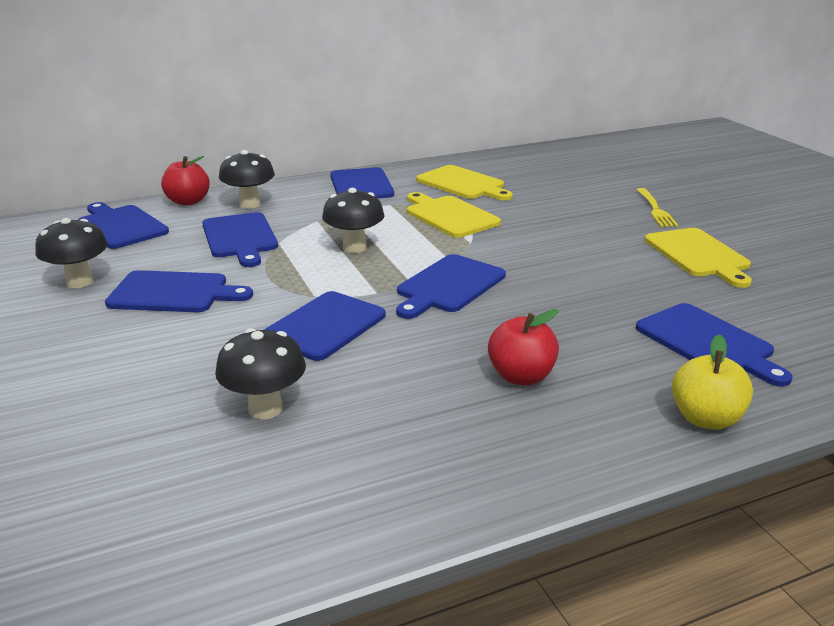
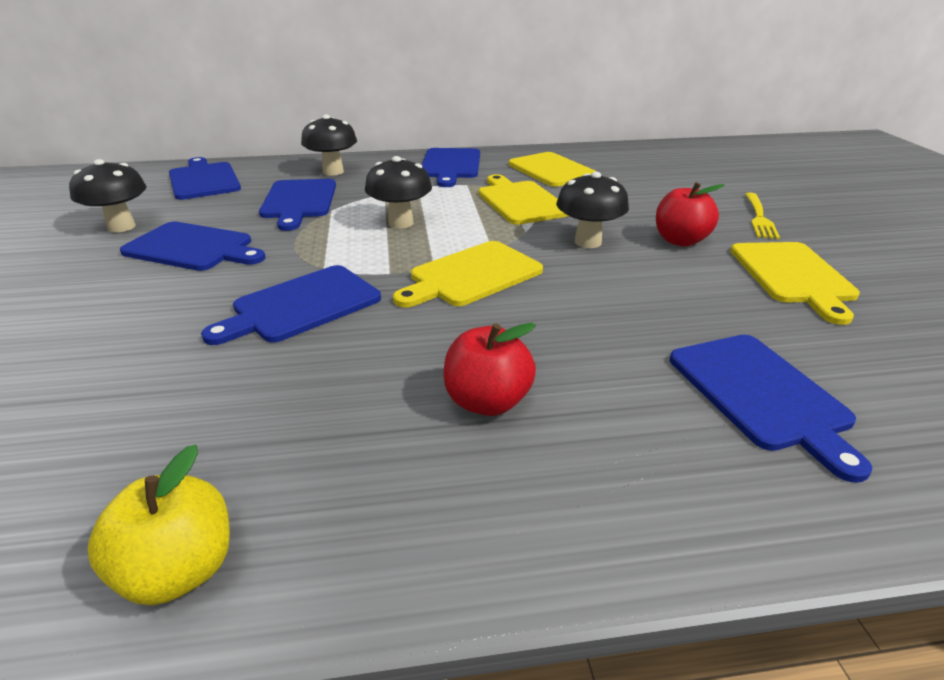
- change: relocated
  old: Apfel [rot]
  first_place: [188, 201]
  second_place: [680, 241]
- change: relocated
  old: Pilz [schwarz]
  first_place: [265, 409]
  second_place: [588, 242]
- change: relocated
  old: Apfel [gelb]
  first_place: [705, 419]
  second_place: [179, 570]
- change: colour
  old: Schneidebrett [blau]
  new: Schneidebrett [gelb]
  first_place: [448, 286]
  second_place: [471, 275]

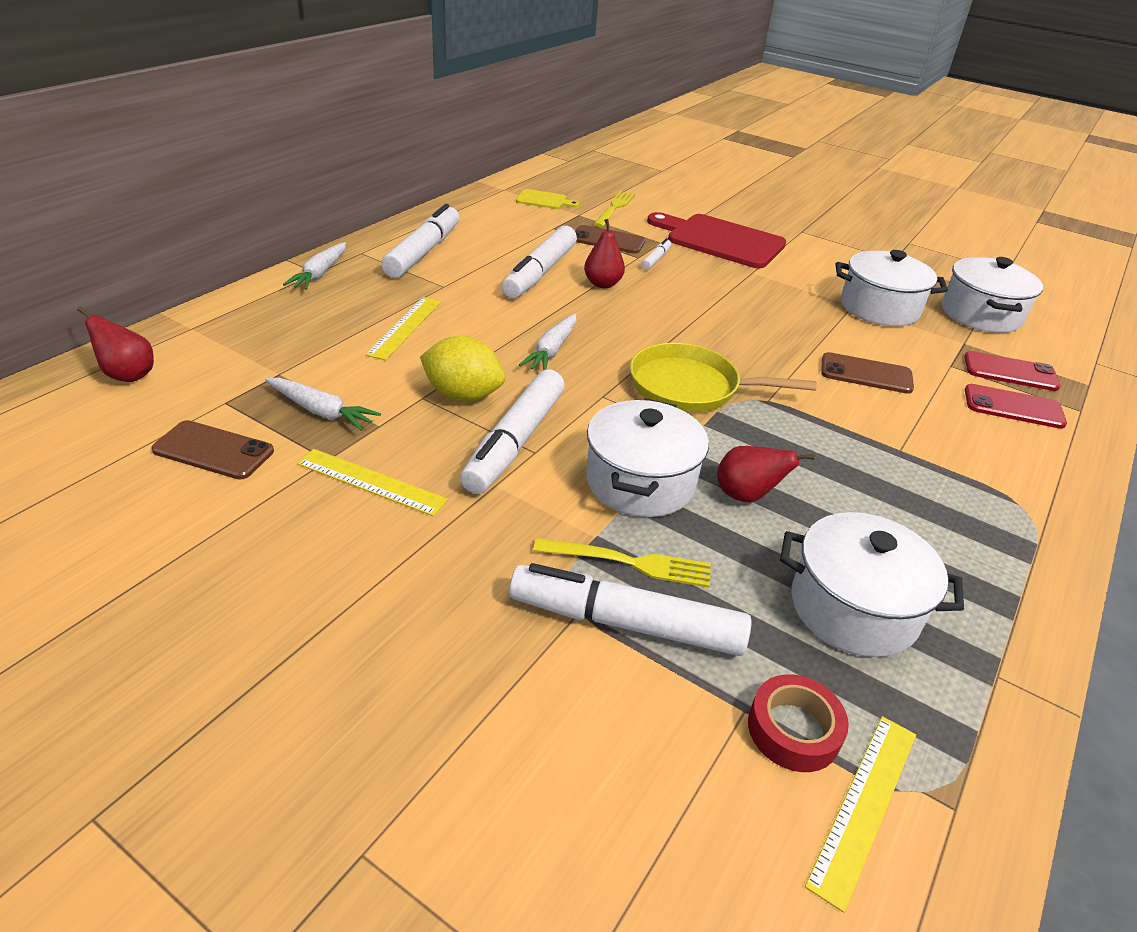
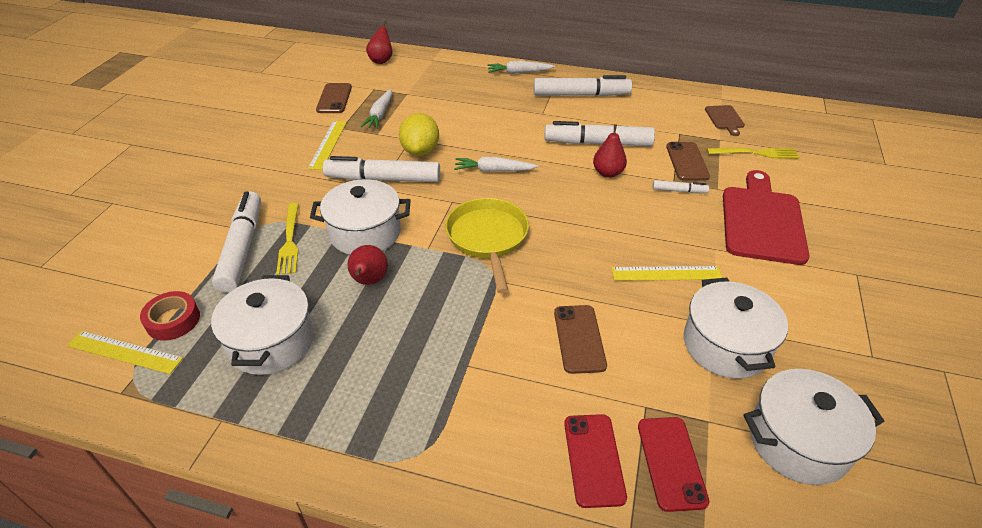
- change: relocated
  old: Lineal [gelb]
  first_place: [405, 327]
  second_place: [666, 273]
- change: colour
  old: Schneidebrett [gelb]
  new: Schneidebrett [braun]
  first_place: [544, 200]
  second_place: [725, 119]

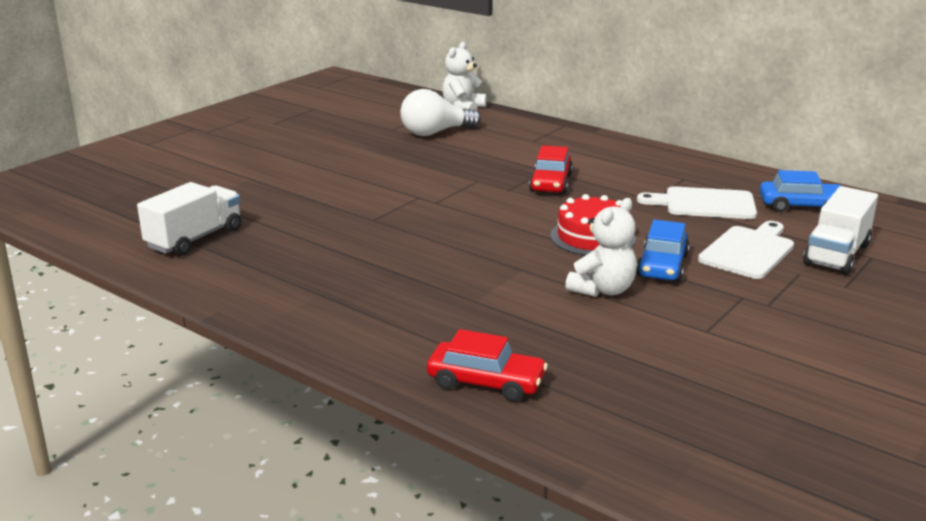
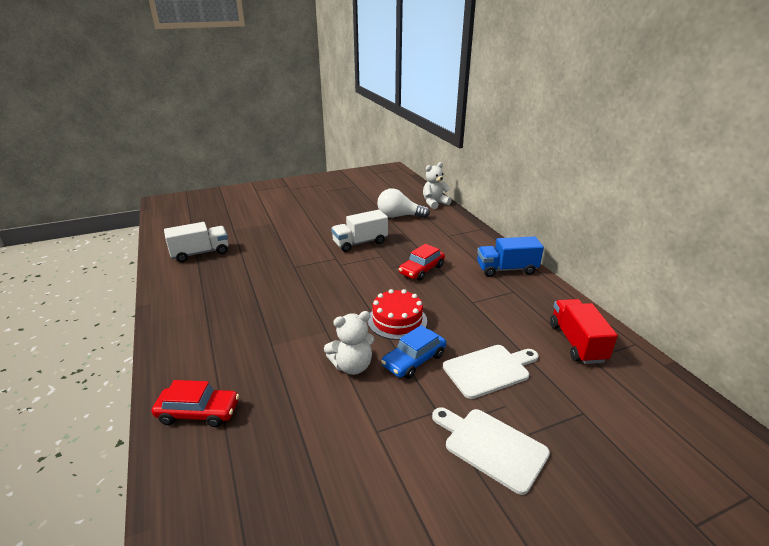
- change: appeared
  new: Lastwagen [blau]
  second_place: [506, 269]
- change: relocated
  old: Schneidebrett [weiß]
  first_place: [704, 204]
  second_place: [491, 446]
- change: relocated
  old: Lastwagen [weiß]
  first_place: [837, 254]
  second_place: [360, 243]
- change: exchanged
  old: Auto [blau]
  new: Lastwagen [rot]
  first_place: [801, 206]
  second_place: [576, 342]
- change: spun
  old: Auto [rot]
  first_place: [486, 382]
  second_place: [198, 412]
  degrees: -45

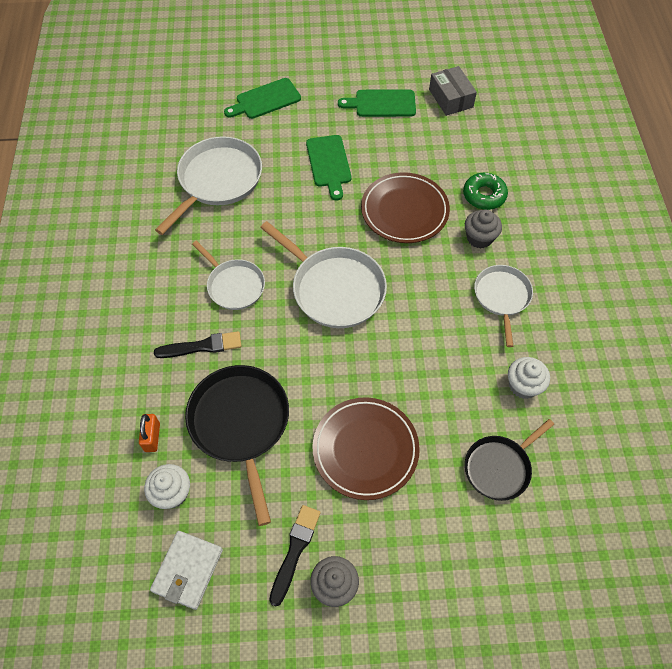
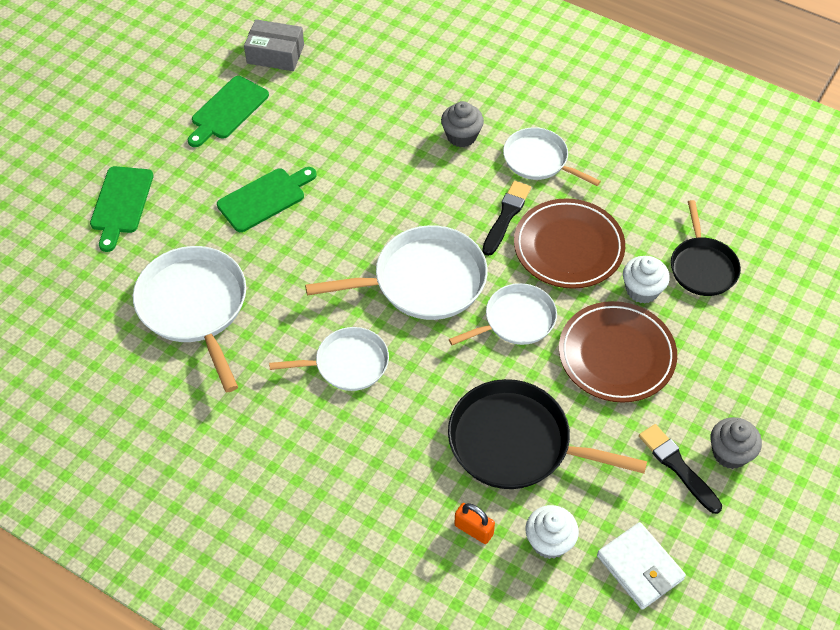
- change: missing
  old: Donut [grün]
  first_place: [484, 195]
- change: appeared
  new: Pfanne [weiß]
  second_place: [516, 320]
- change: relocated
  old: Pinsel [schwarz]
  first_place: [202, 346]
  second_place: [506, 216]
- change: relocated
  old: Teller [braun]
  first_place: [404, 211]
  second_place: [568, 247]
- change: relocated
  old: Muffin [weiß]
  first_place: [523, 385]
  second_place: [642, 290]
- change: spun
  old: Schneidebrett [grün]
  first_place: [329, 164]
  second_place: [264, 198]
  degrees: -60

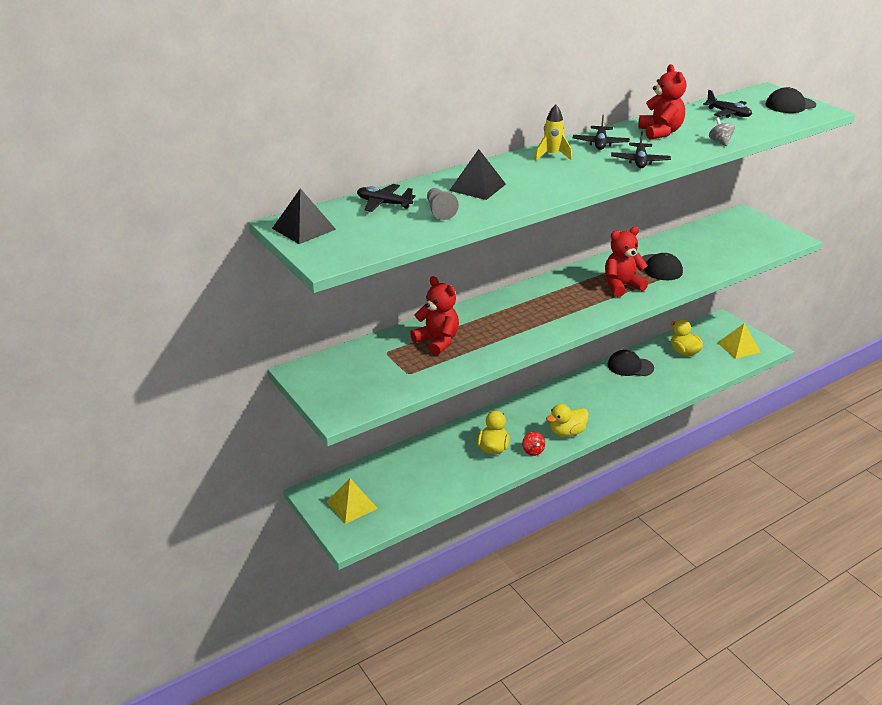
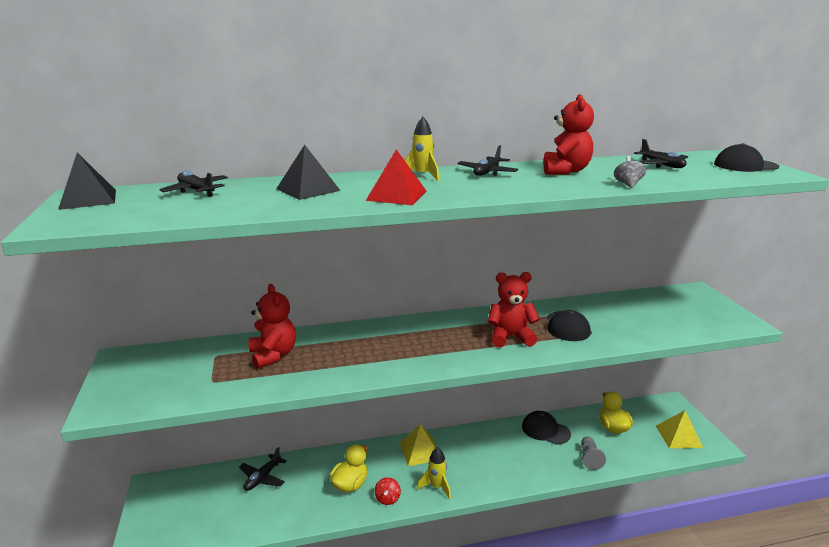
- change: appeared
  new: Pyramide [rot]
  second_place: [397, 195]
- change: relocated
  old: Pyramide [gelb]
  first_place: [352, 505]
  second_place: [420, 451]
- change: relocated
  old: Bauer [grau]
  first_place: [440, 211]
  second_place: [590, 458]
- change: relocated
  old: Flugzeug [schwarz]
  first_place: [640, 161]
  second_place: [262, 478]
- change: exchanged
  old: Ente [gelb]
  new: Rakete [gelb]
  first_place: [567, 432]
  second_place: [436, 487]

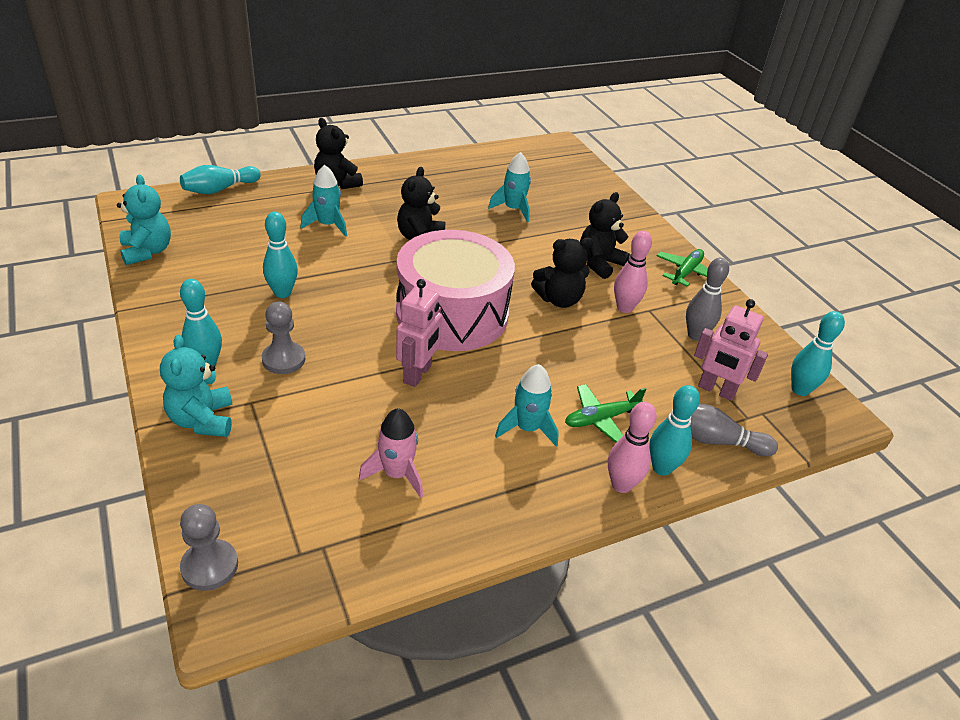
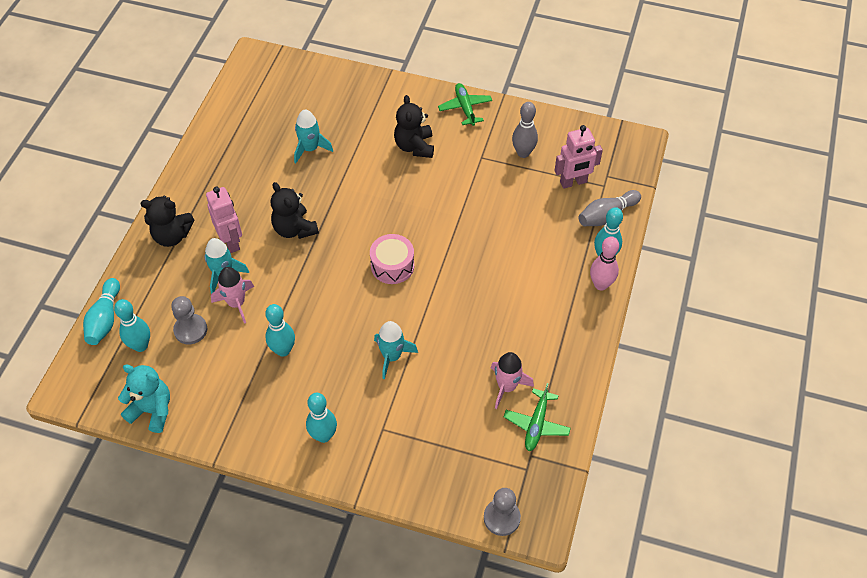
- change: missing
  old: Teddybär [türkis]
  first_place: [202, 420]
- change: missing
  old: Teddybär [schwarz]
  first_place: [559, 299]
- change: missing
  old: Bowlingkegel [rosa]
  first_place: [624, 308]
- change: appeared
  new: Rakete [rosa]
  second_place: [236, 303]
- change: relocated
  old: Bauer [grau]
  first_place: [283, 359]
  second_place: [190, 330]
- change: relocated
  old: Roboter [rosa]
  first_place: [418, 374]
  second_place: [231, 241]
- change: relocated
  old: Rakete [türkis]
  first_place: [527, 428]
  second_place: [392, 356]
- change: relocated
  old: Flugzeug [grün]
  first_place: [601, 419]
  second_place: [536, 424]
- change: relocated
  old: Bowlingkegel [türkis]
  first_place: [800, 390]
  second_place: [141, 345]
- change: size
  old: Trommel [rosa]
  first_place: [452, 314]
  second_place: [392, 266]
  factor: 0.47

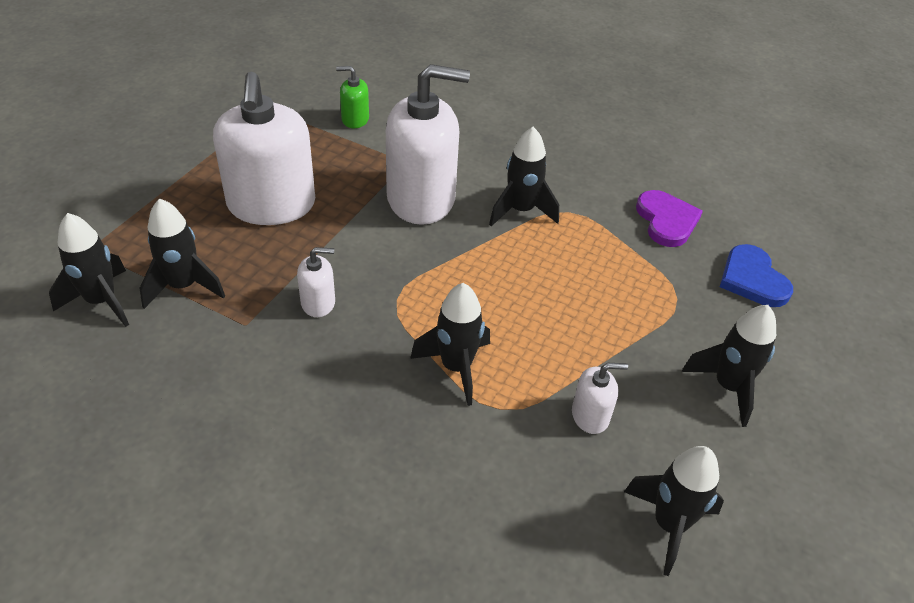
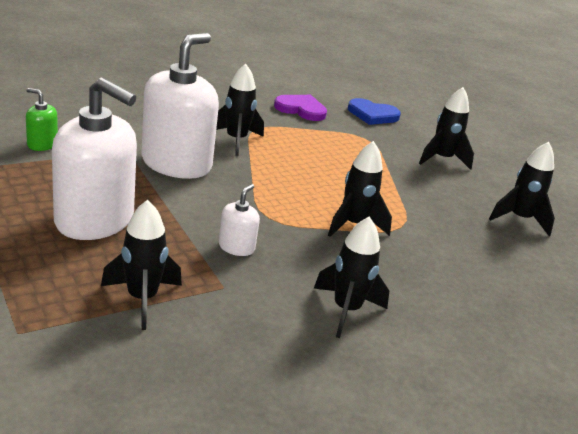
- change: missing
  old: Seifenspender [weiß]
  first_place: [590, 415]
- change: relocated
  old: Rakete [schwarz]
  first_place: [101, 301]
  second_place: [346, 310]
- change: spun
  old: Seifenspender [grün]
  first_place: [355, 119]
  second_place: [42, 144]
  degrees: 75

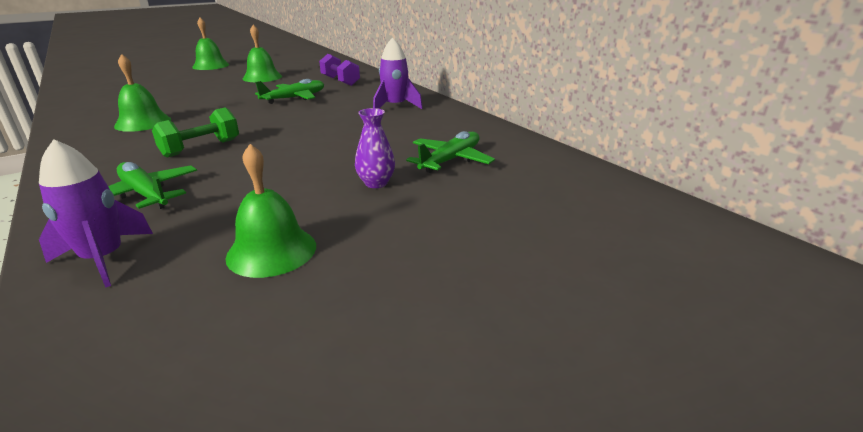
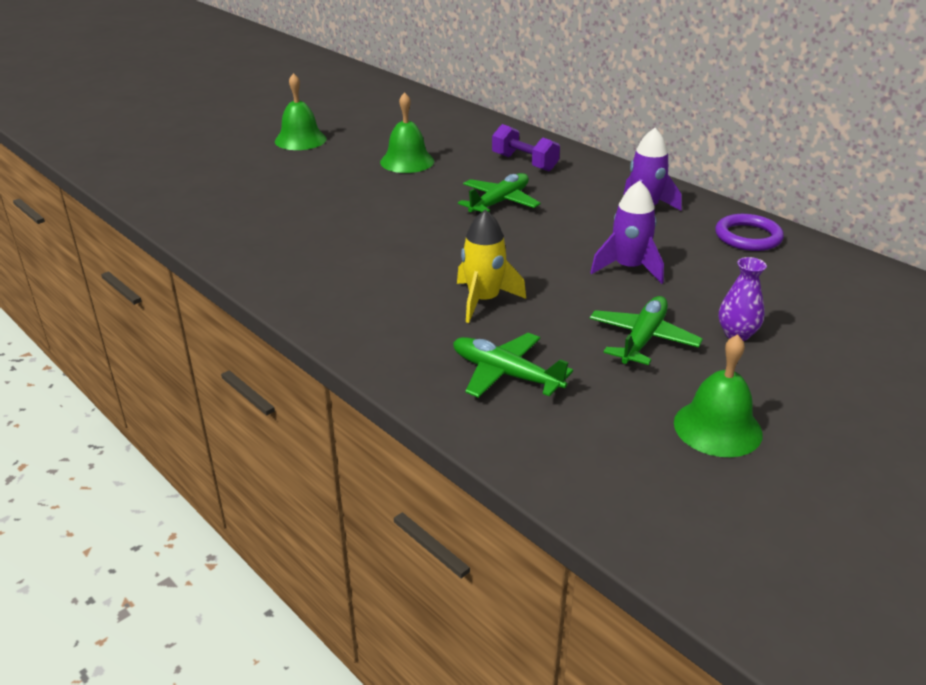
- change: missing
  old: Glocke [grün]
  first_place: [143, 122]
- change: appeared
  new: Ring [lila]
  second_place: [748, 237]
- change: relocated
  old: Rakete [lila]
  first_place: [104, 258]
  second_place: [629, 268]
- change: relocated
  old: Flugzeug [grün]
  first_place: [450, 160]
  second_place: [643, 339]
- change: exchanged
  old: Hantel [grün]
  new: Rakete [gelb]
  first_place: [201, 148]
  second_place: [483, 300]

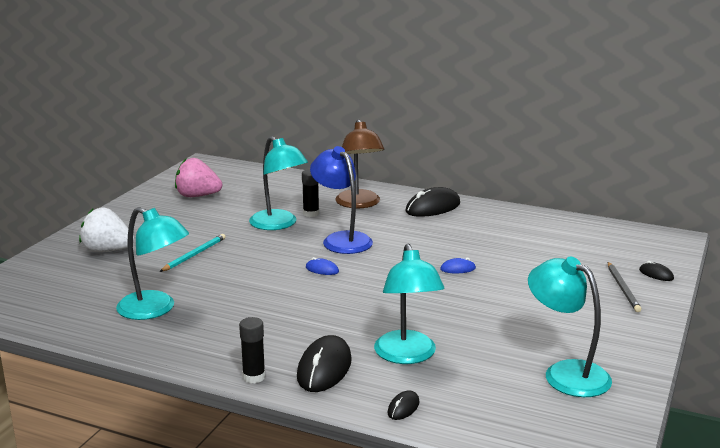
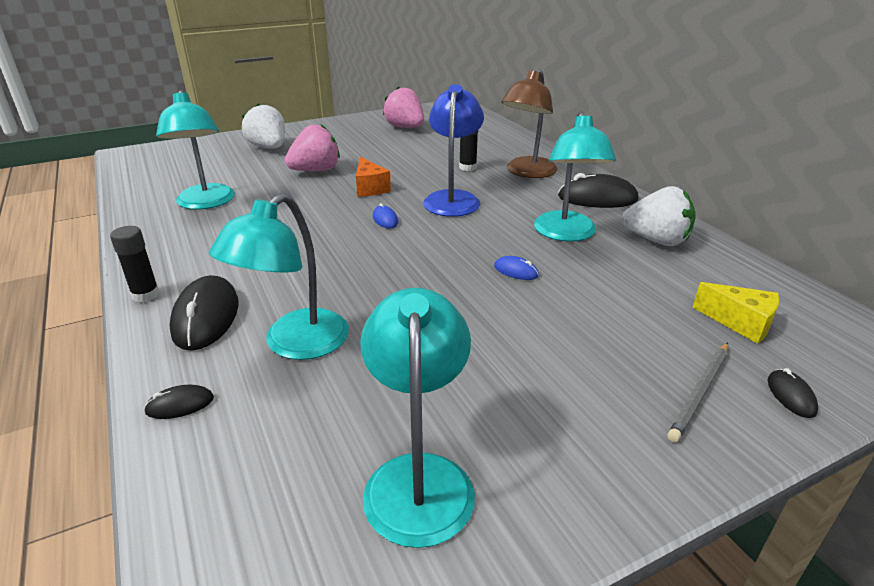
- change: appeared
  new: Käse [orange]
  second_place: [370, 188]
- change: appeared
  new: Erdbeere [weiß]
  second_place: [656, 240]
- change: appeared
  new: Käse [gelb]
  second_place: [740, 323]
- change: relocated
  old: Lampe [türkis]
  first_place: [279, 224]
  second_place: [566, 234]
- change: exchanged
  old: Bleistift [türkis]
  new: Erdbeere [rosa]
  first_place: [194, 255]
  second_place: [316, 170]
- change: spun
  old: Computermaus [schwarz]
  first_place: [324, 368]
  second_place: [206, 317]
  degrees: -60

